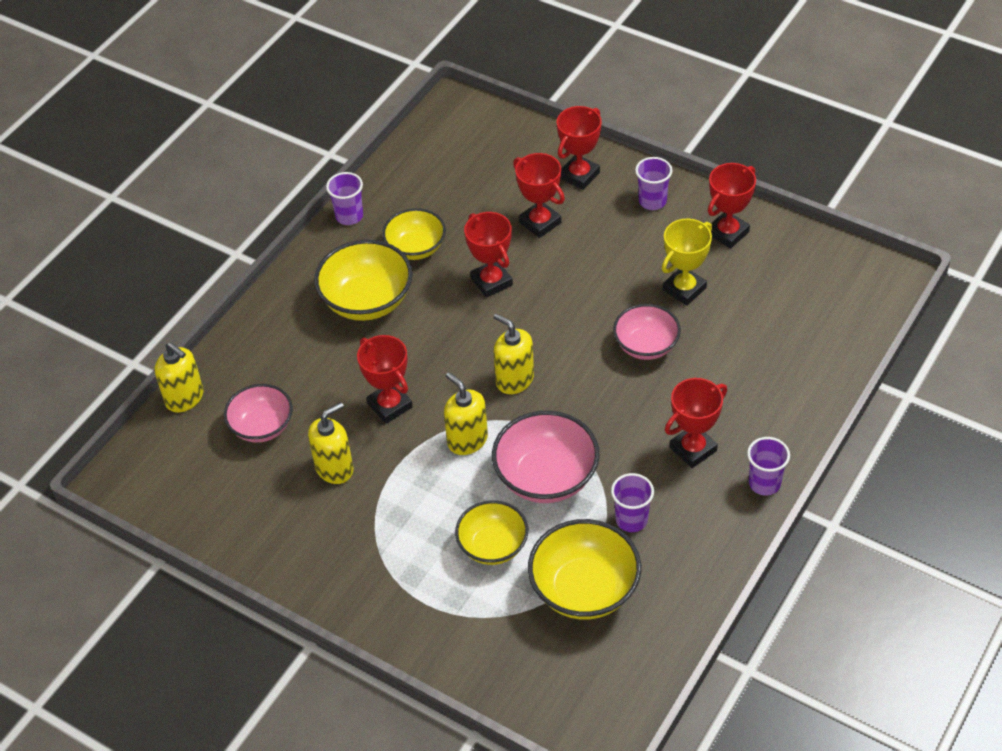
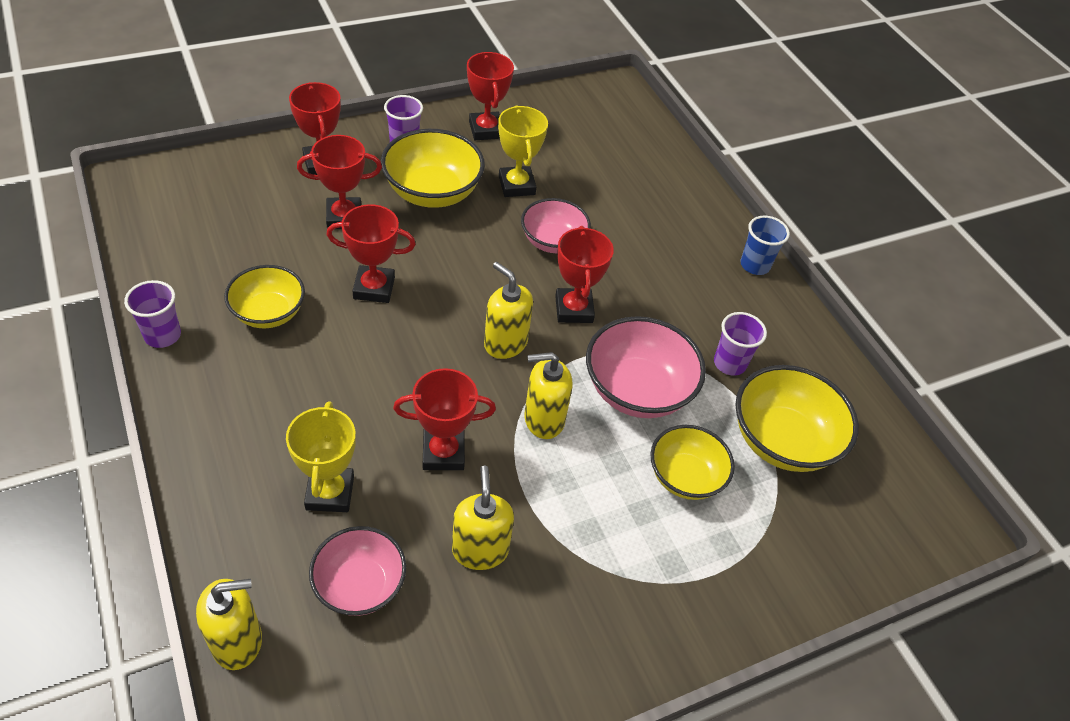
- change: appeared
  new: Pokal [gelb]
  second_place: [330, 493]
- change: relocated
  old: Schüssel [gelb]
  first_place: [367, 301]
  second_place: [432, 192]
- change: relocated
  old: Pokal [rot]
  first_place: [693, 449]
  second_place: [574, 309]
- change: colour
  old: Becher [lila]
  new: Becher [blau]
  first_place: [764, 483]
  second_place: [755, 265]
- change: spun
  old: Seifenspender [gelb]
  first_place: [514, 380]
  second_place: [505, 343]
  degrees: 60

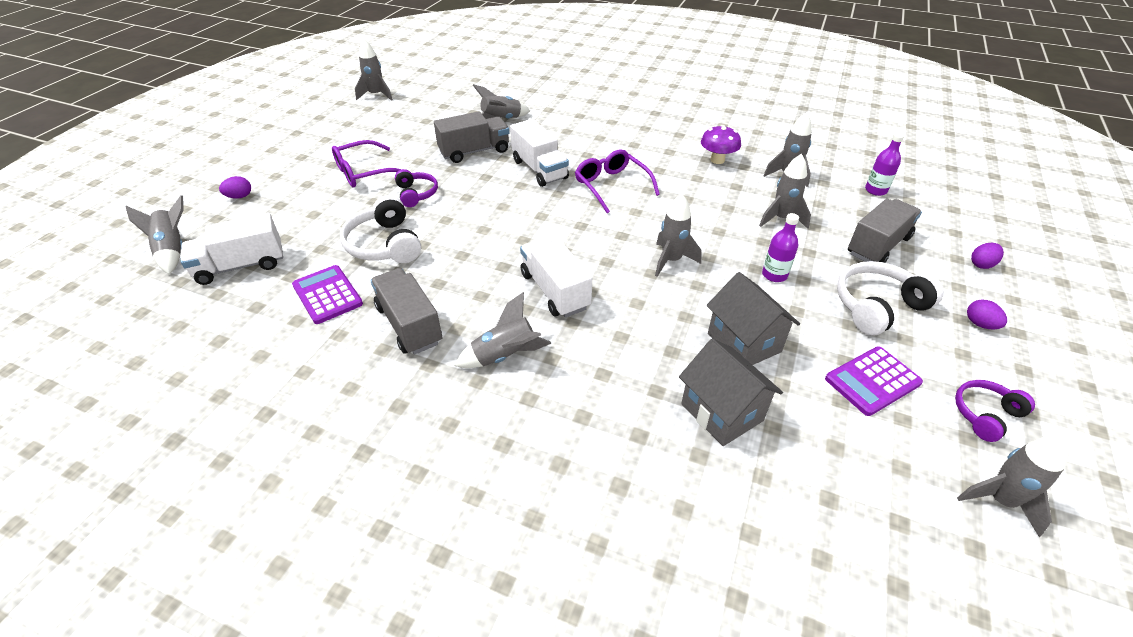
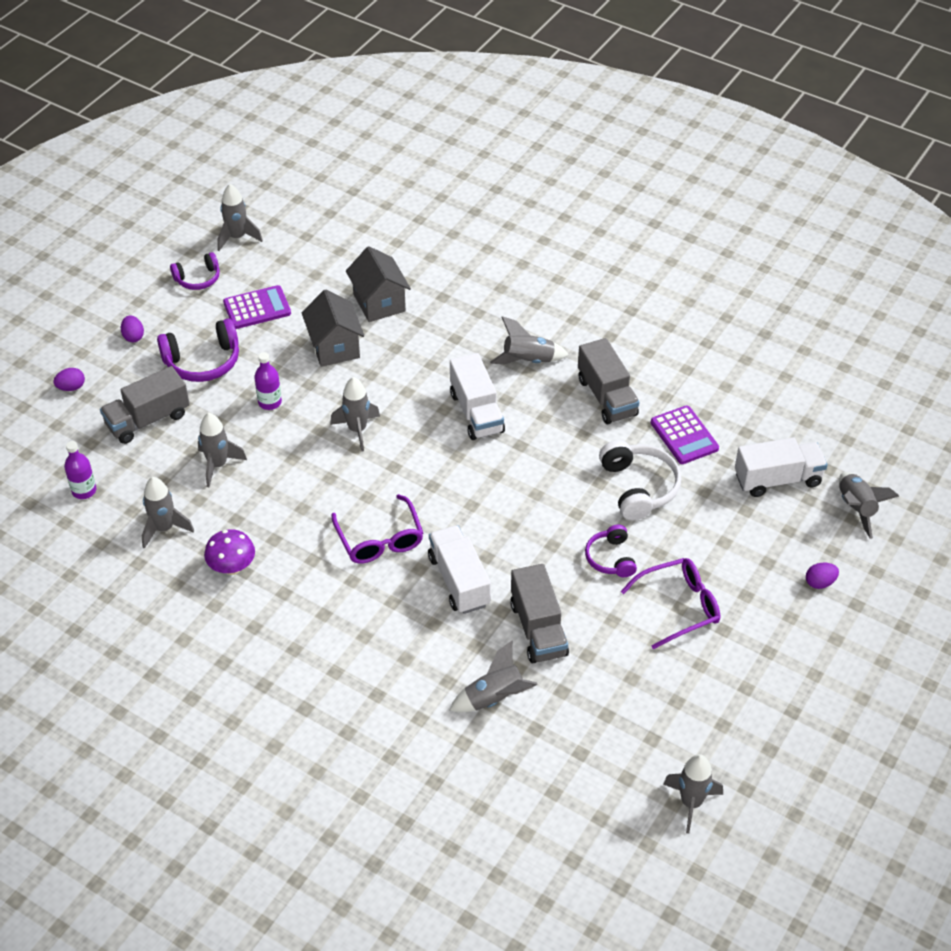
- change: colour
  old: Kopfhörer [weiß]
  new: Kopfhörer [lila]
  first_place: [877, 306]
  second_place: [203, 361]
- change: spun
  old: Lastwagen [grau]
  first_place: [474, 151]
  second_place: [538, 629]
  degrees: -90

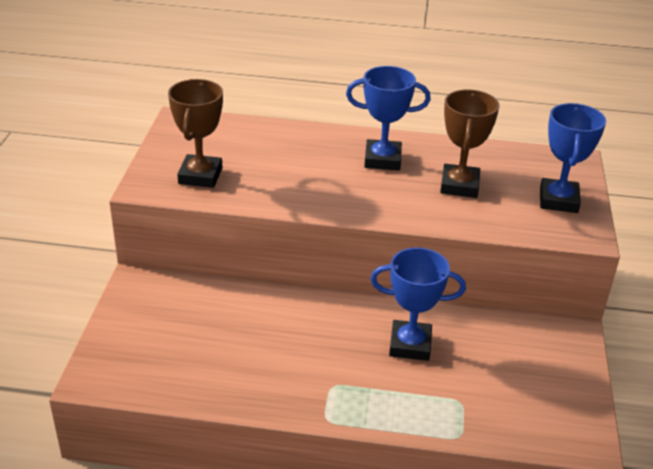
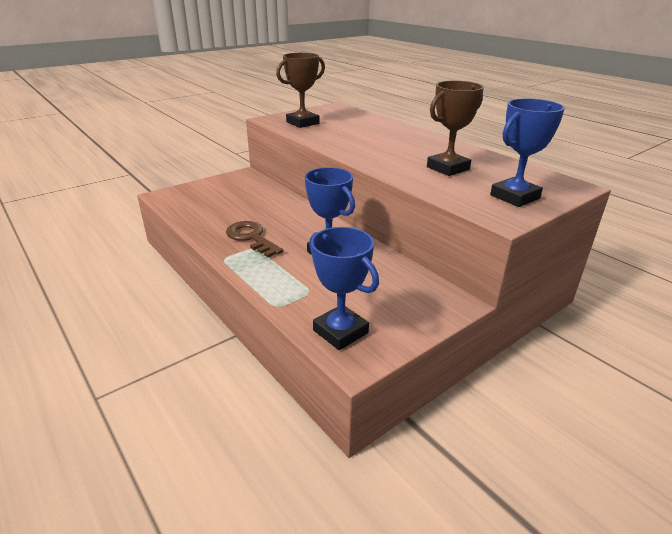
- change: appeared
  new: Schlüssel [braun]
  second_place: [251, 237]
- change: relocated
  old: Pokal [blau]
  first_place: [382, 160]
  second_place: [340, 331]

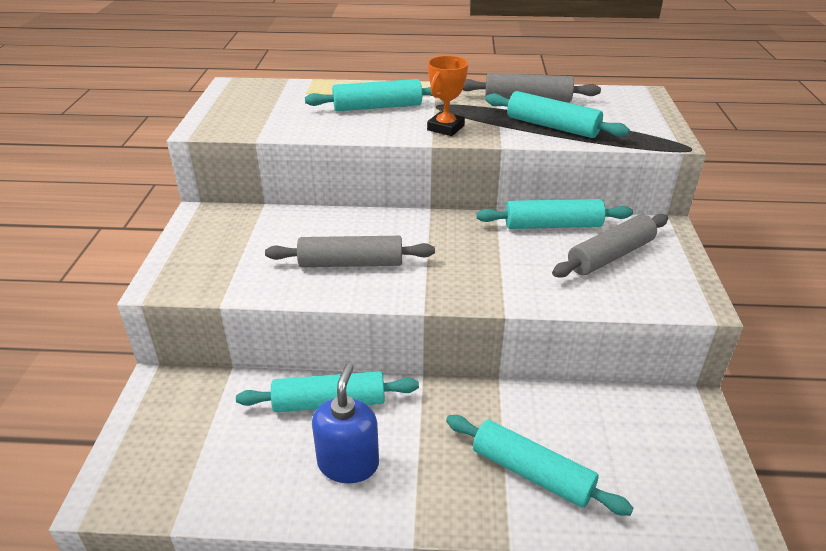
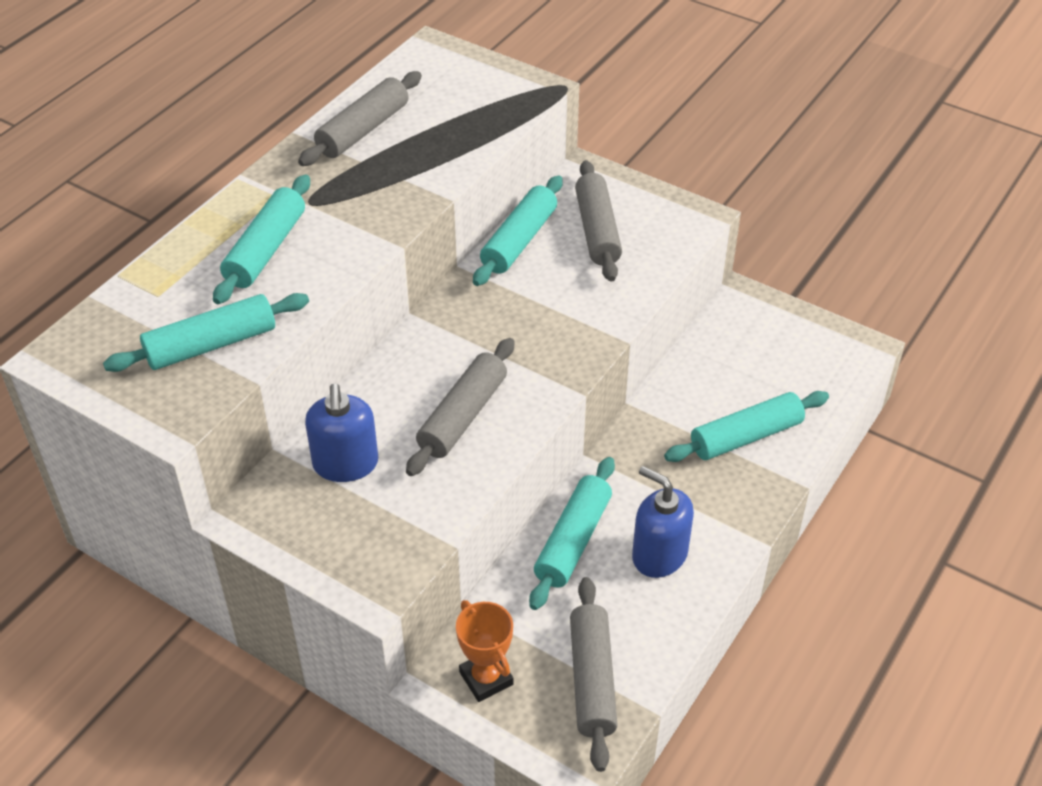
- change: appeared
  new: Seifenspender [blau]
  second_place: [345, 464]
- change: appeared
  new: Nudelholz [grau]
  second_place: [592, 679]
- change: relocated
  old: Pokal [orange]
  first_place: [445, 128]
  second_place: [486, 678]
- change: relocated
  old: Nudelholz [türkis]
  first_place: [552, 126]
  second_place: [211, 345]

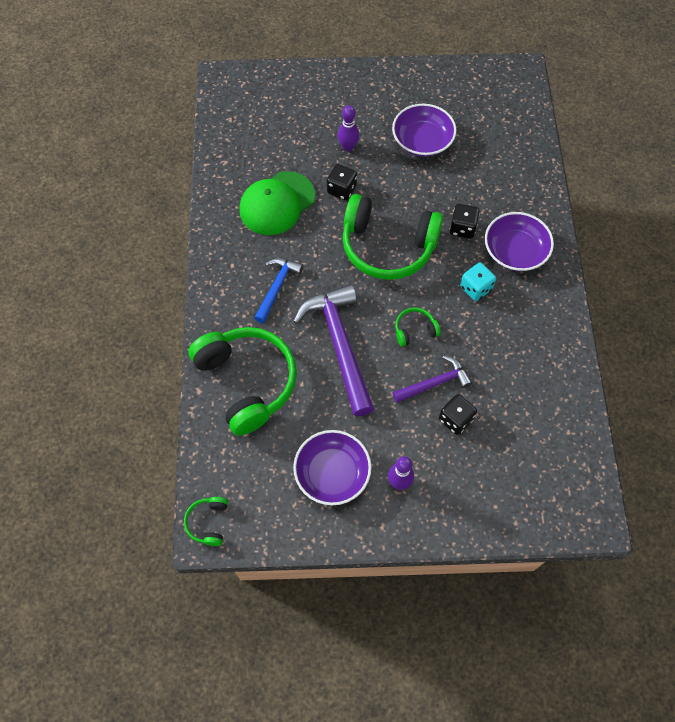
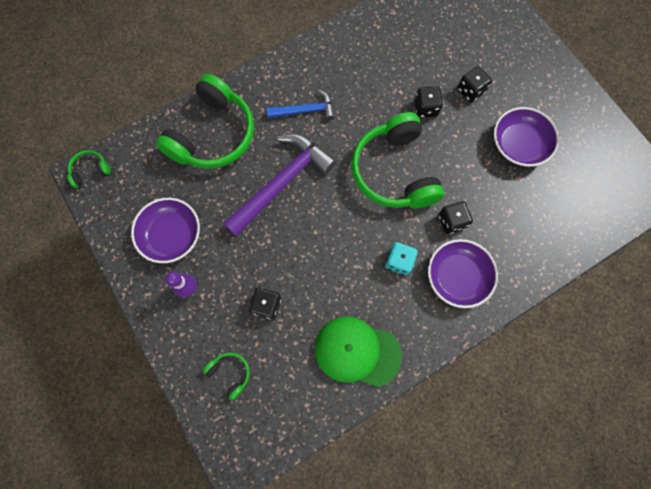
- change: missing
  old: Hammer [lila]
  first_place: [435, 383]
- change: relocated
  old: Kappe [grün]
  first_place: [277, 203]
  second_place: [357, 351]
- change: relocated
  old: Kopfhörer [grün]
  first_place: [415, 330]
  second_place: [230, 373]
- change: exchanged
  old: Bowlingkegel [lila]
  new: Spielwürfel [schwarz]
  first_place: [348, 147]
  second_place: [470, 91]

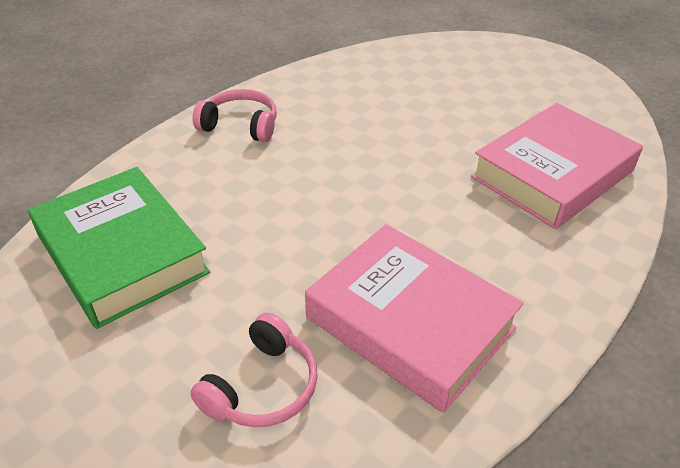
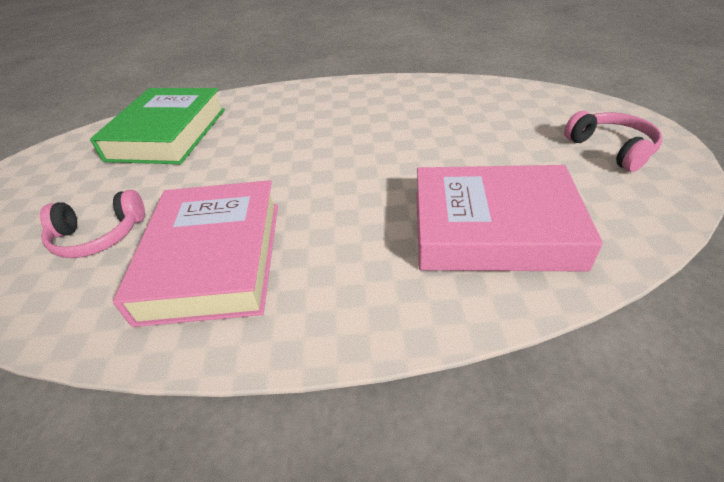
- change: relocated
  old: Kopfhörer [rosa]
  first_place: [240, 125]
  second_place: [611, 149]

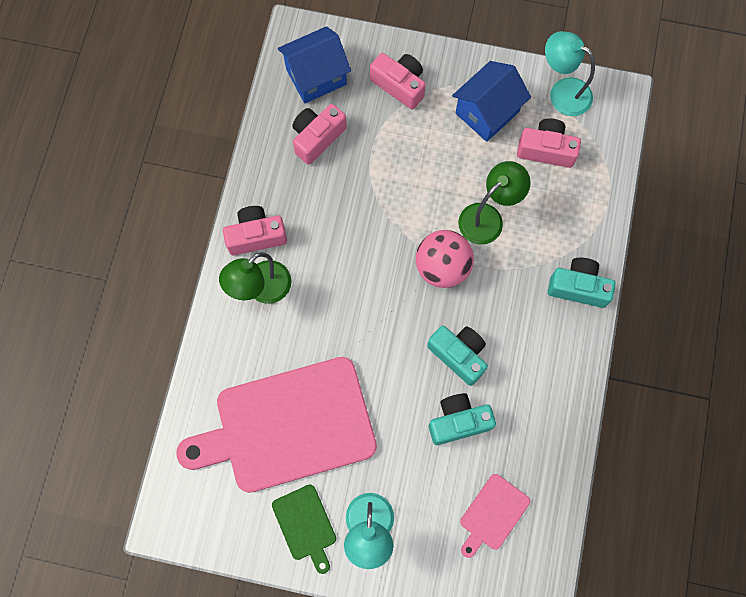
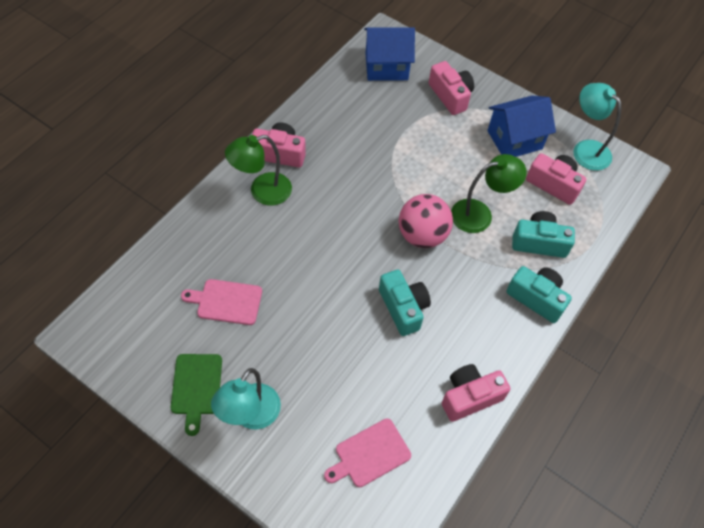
- change: relocated
  old: Kamera [rosa]
  first_place: [317, 138]
  second_place: [469, 397]
- change: relocated
  old: Kamera [türkis]
  first_place: [458, 422]
  second_place: [539, 242]
- change: size
  old: Schneidebrett [rosa]
  first_place: [288, 426]
  second_place: [226, 301]
  factor: 0.43

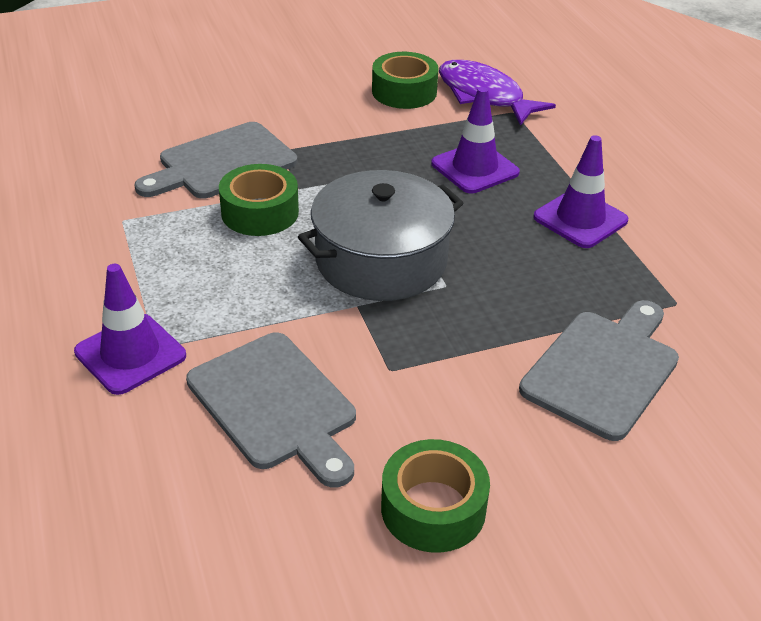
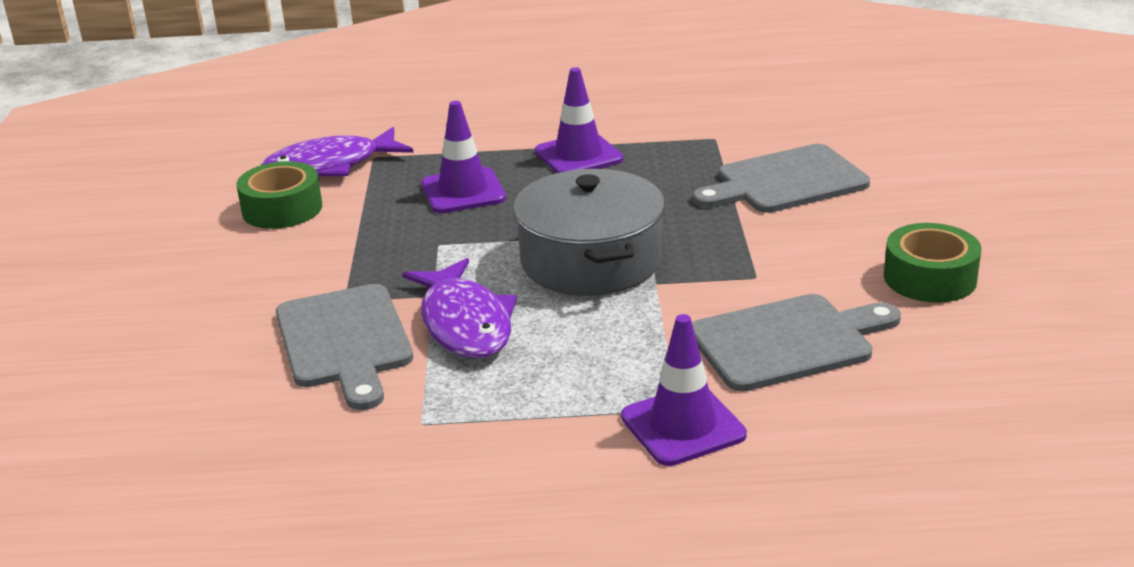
- change: exchanged
  old: Klebeband [grün]
  new: Fisch [lila]
  first_place: [260, 212]
  second_place: [465, 323]
- change: spun
  old: Schneidebrett [grau]
  first_place: [603, 369]
  second_place: [786, 181]
  degrees: -75

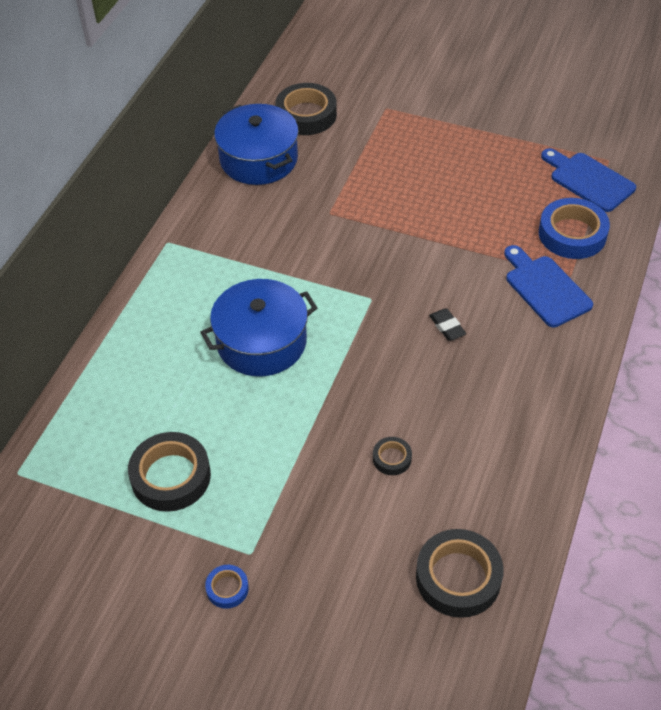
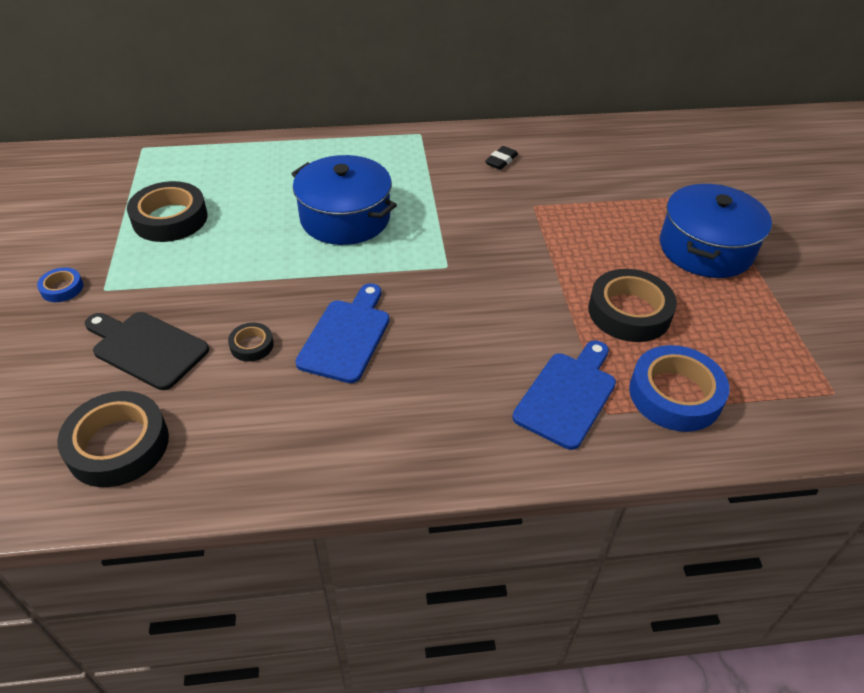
- change: appeared
  new: Schneidebrett [schwarz]
  second_place: [146, 348]
- change: relocated
  old: Kochtopf [blau]
  first_place: [258, 159]
  second_place: [705, 248]
- change: relocated
  old: Klebeband [schwarz]
  first_place: [306, 115]
  second_place: [629, 312]
- change: relocated
  old: Radiergummi [schwarz]
  first_place: [447, 327]
  second_place: [501, 161]
- change: relocated
  old: Schneidebrett [blau]
  first_place: [588, 180]
  second_place: [347, 336]

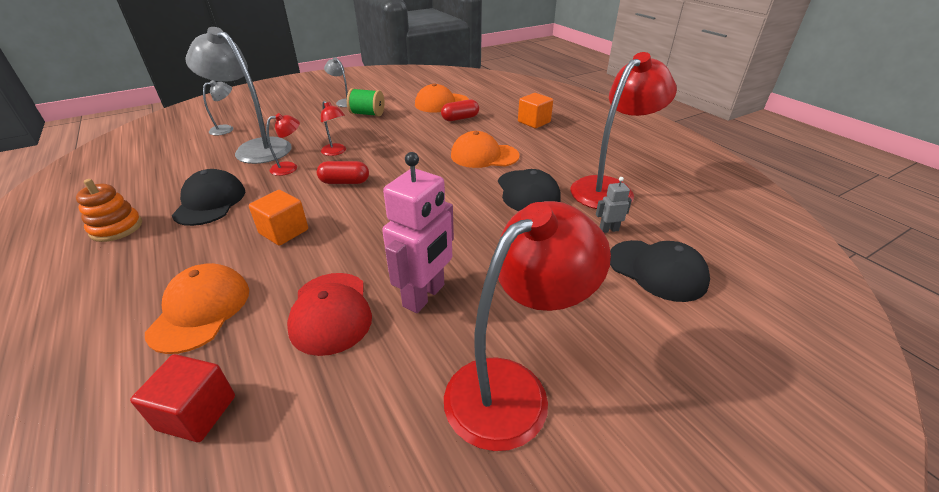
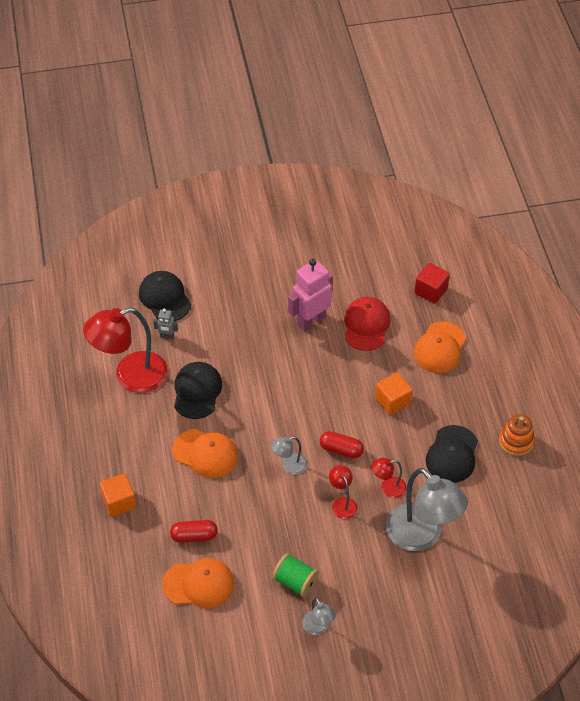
- change: missing
  old: Lampe [rot]
  first_place: [512, 388]
- change: relocated
  old: Lampe [grau]
  first_place: [226, 129]
  second_place: [289, 466]

